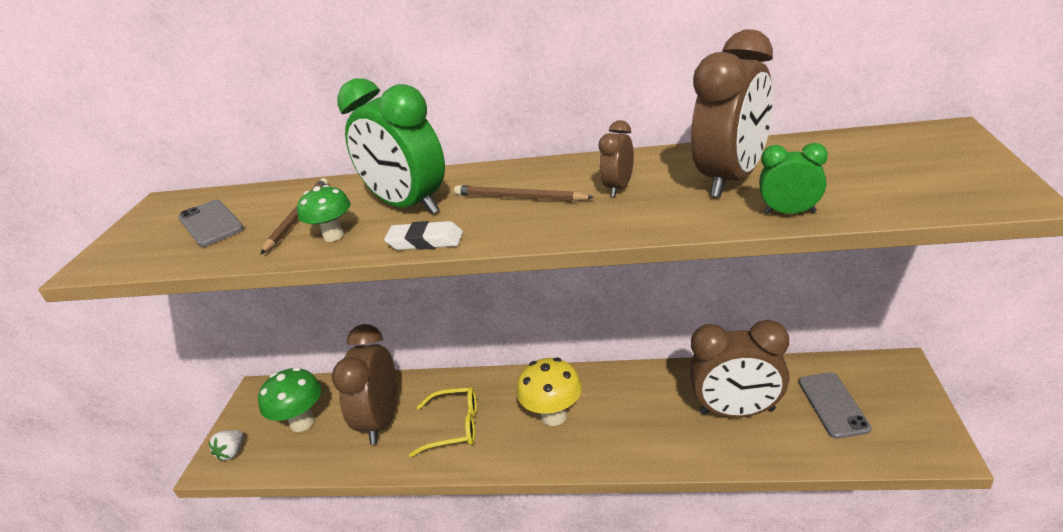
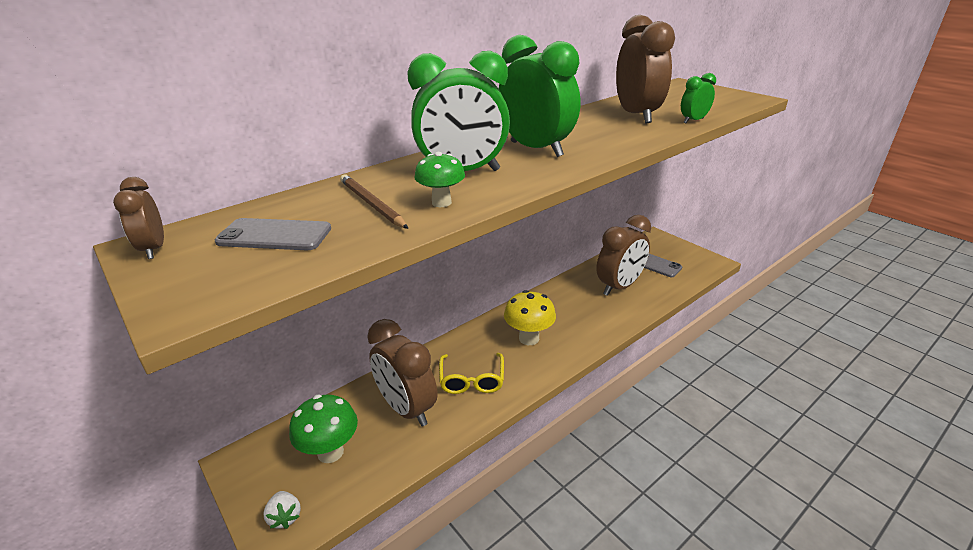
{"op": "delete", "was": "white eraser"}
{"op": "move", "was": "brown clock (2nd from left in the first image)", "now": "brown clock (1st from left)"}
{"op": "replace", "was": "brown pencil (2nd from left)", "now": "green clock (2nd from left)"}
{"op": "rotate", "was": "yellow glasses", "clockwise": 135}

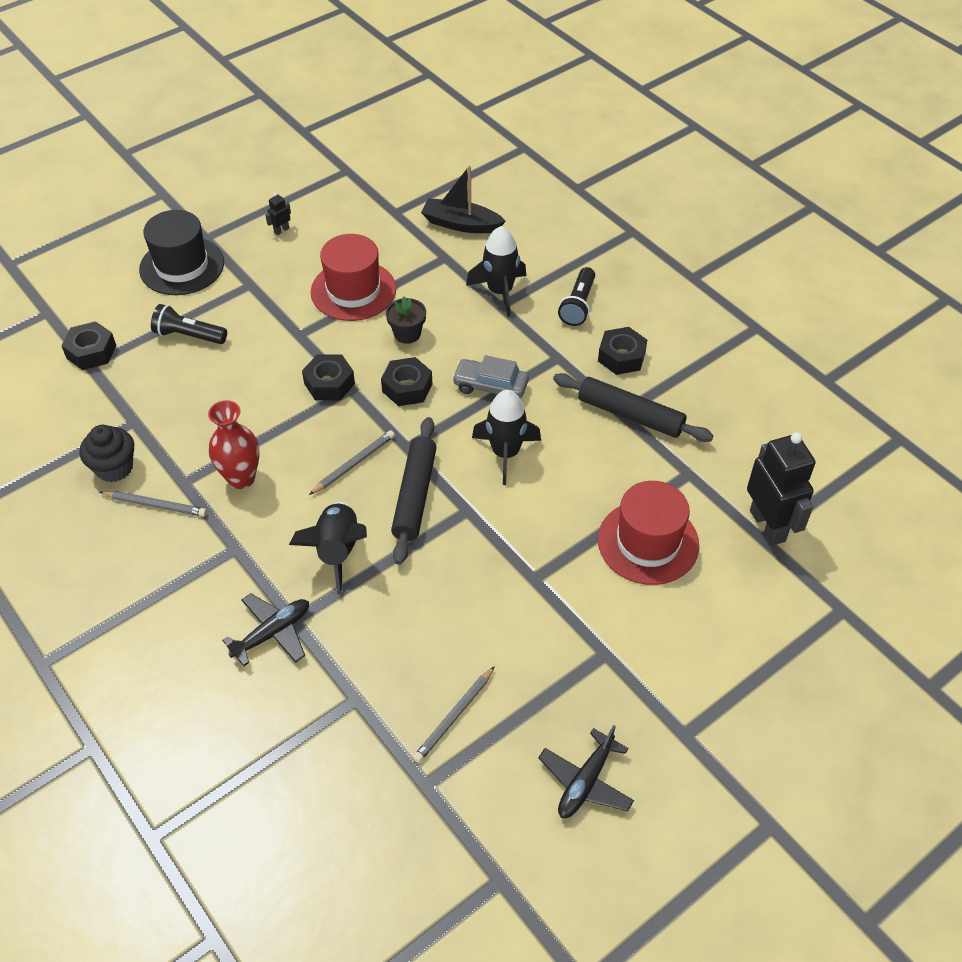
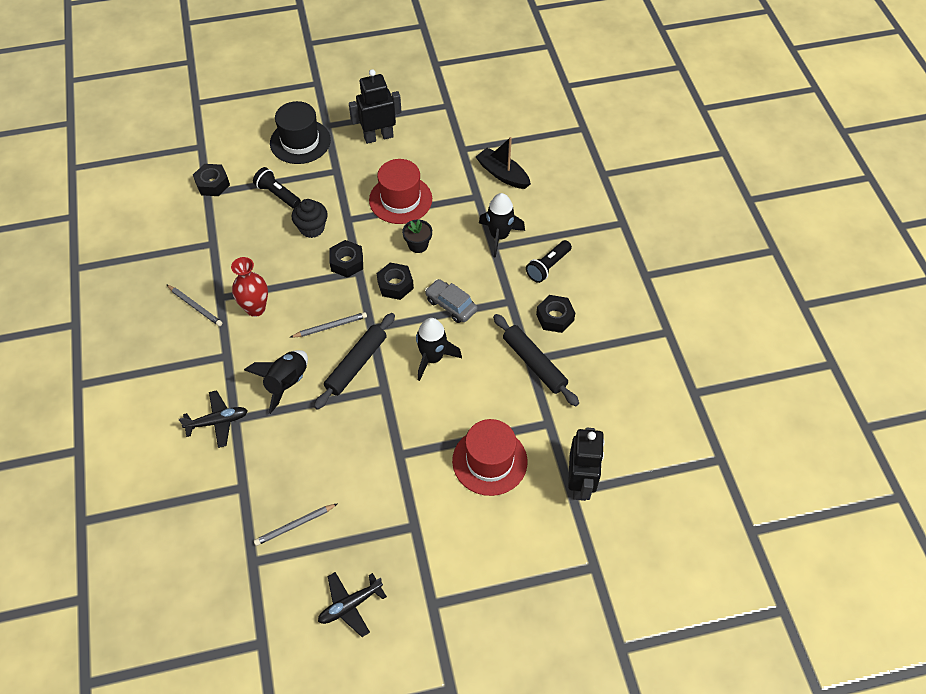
{"op": "move", "was": "black cupcake"}
{"op": "resize", "was": "black robot (1st from left)", "ratio": 2.47}

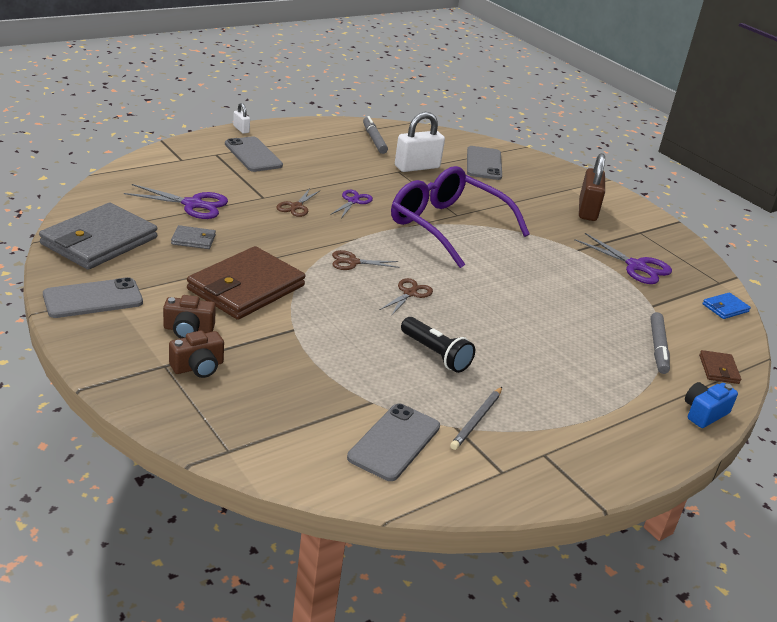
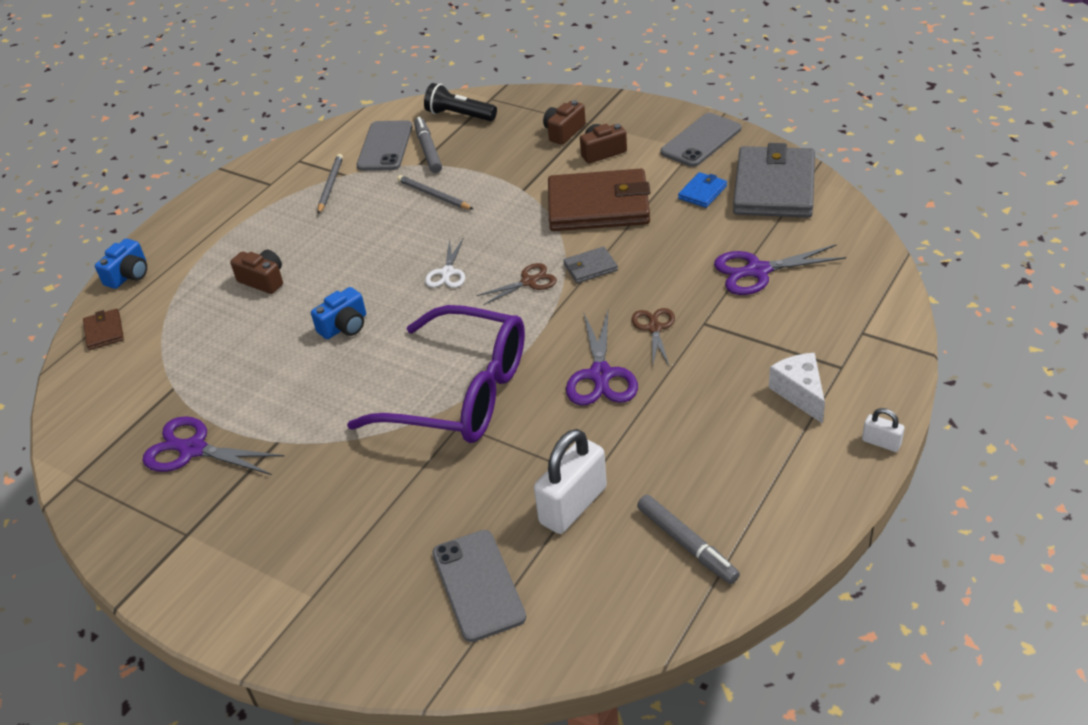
{"op": "delete", "was": "brown padlock"}
{"op": "insert", "now": "brown camera (1st from left)"}
{"op": "insert", "now": "blue camera (2nd from left)"}
{"op": "insert", "now": "grey pencil (2nd from left)"}
{"op": "move", "was": "grey wallet (2nd from left in the first image)", "now": "grey wallet (1st from left)"}
{"op": "move", "was": "black flashlight"}
{"op": "move", "was": "grey marker (2nd from left in the first image)", "now": "grey marker (1st from left)"}
{"op": "move", "was": "blue wallet"}
{"op": "replace", "was": "grey phone (2nd from left)", "now": "white cheese"}
{"op": "recolor", "was": "brown scissors (3rd from left)", "now": "white scissors"}
{"op": "rotate", "was": "brown wallet (1st from left in the first image)", "clockwise": 75}
{"op": "resize", "was": "purple scissors (2nd from left)", "ratio": 1.58}

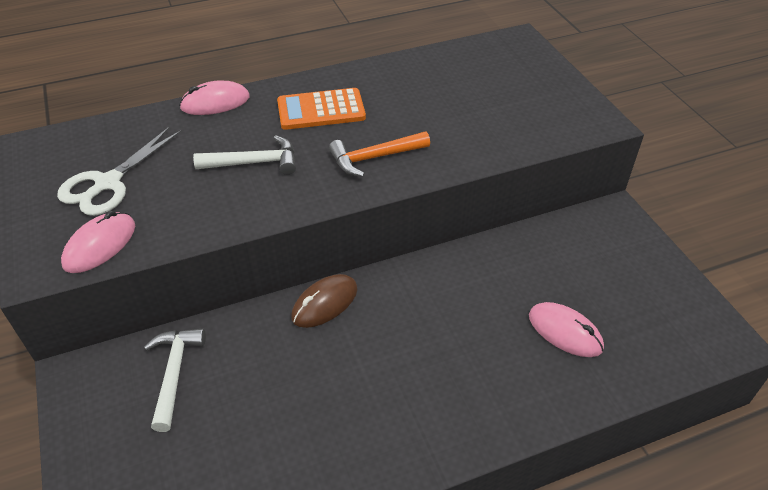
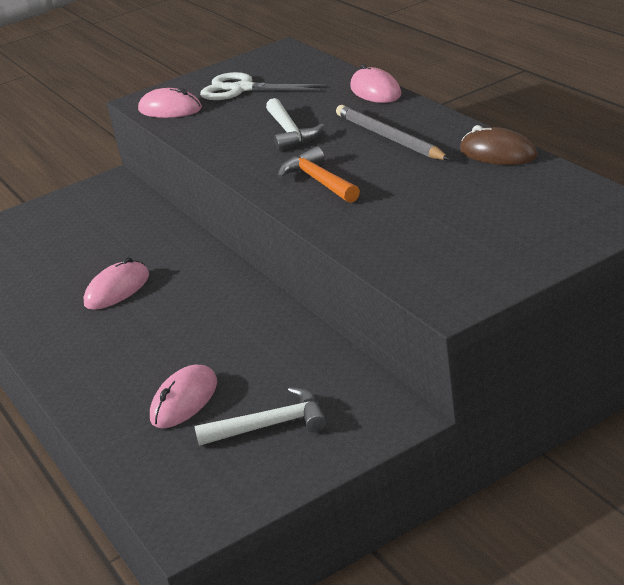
{"op": "insert", "now": "pink mouse (1st from left)"}
{"op": "move", "was": "white hammer (1st from left)"}
{"op": "move", "was": "brown mouse"}
{"op": "replace", "was": "orange calculator", "now": "grey pencil"}

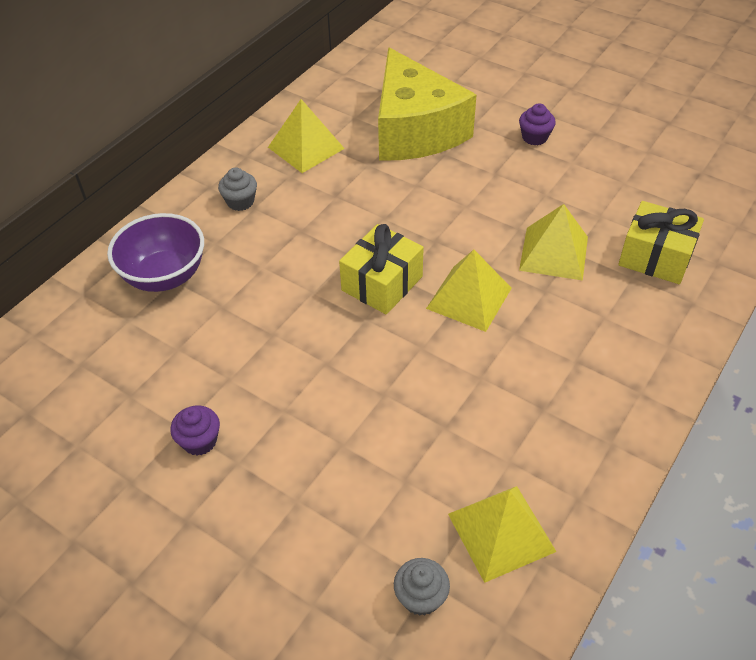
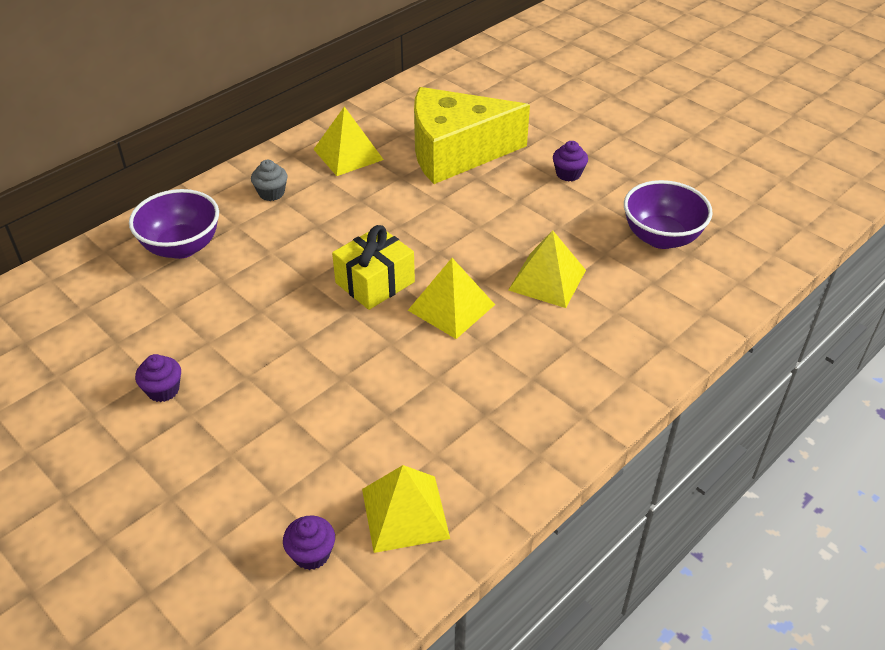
{"op": "delete", "was": "yellow gift (2nd from left)"}
{"op": "insert", "now": "purple bowl (2nd from left)"}
{"op": "recolor", "was": "grey cupcake (2nd from left)", "now": "purple cupcake (2nd from left)"}
{"op": "rotate", "was": "yellow cheese", "clockwise": 90}

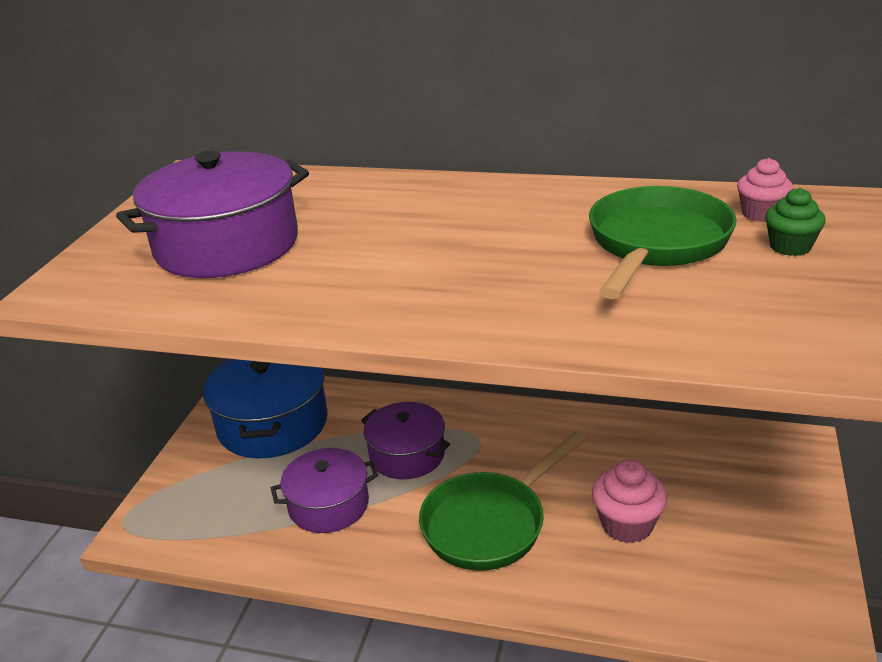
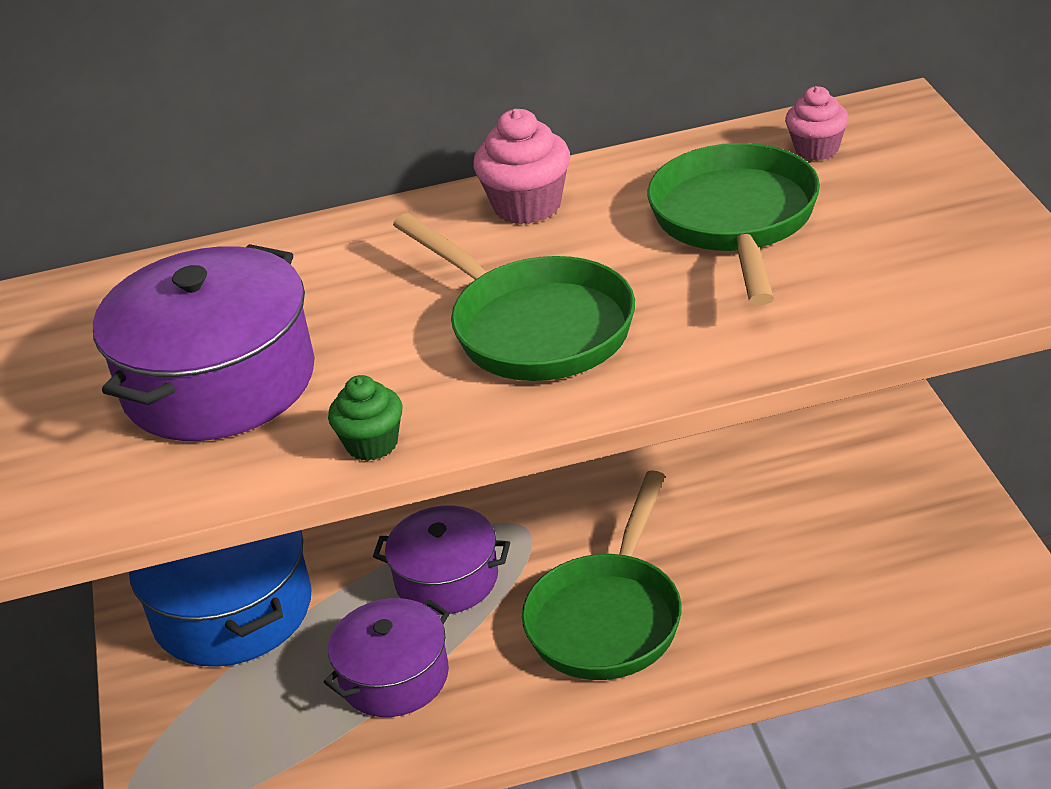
{"op": "insert", "now": "green pan (1st from left)"}
{"op": "move", "was": "pink cupcake (1st from left)"}
{"op": "move", "was": "green cupcake"}

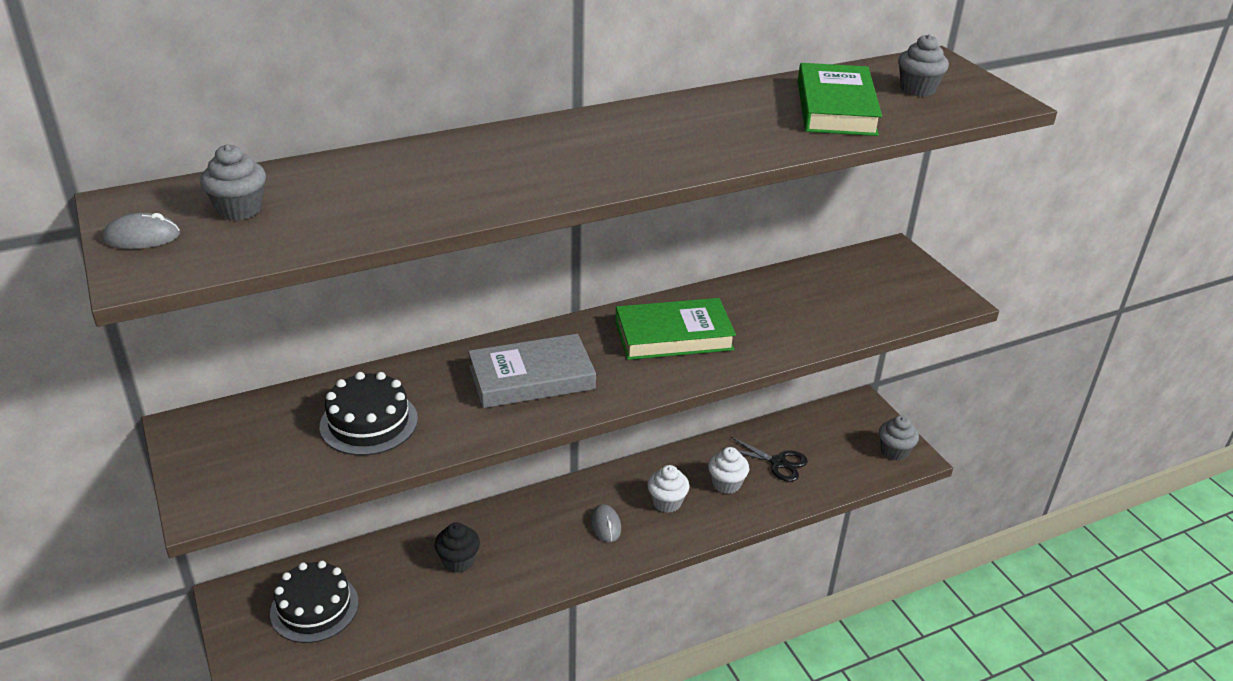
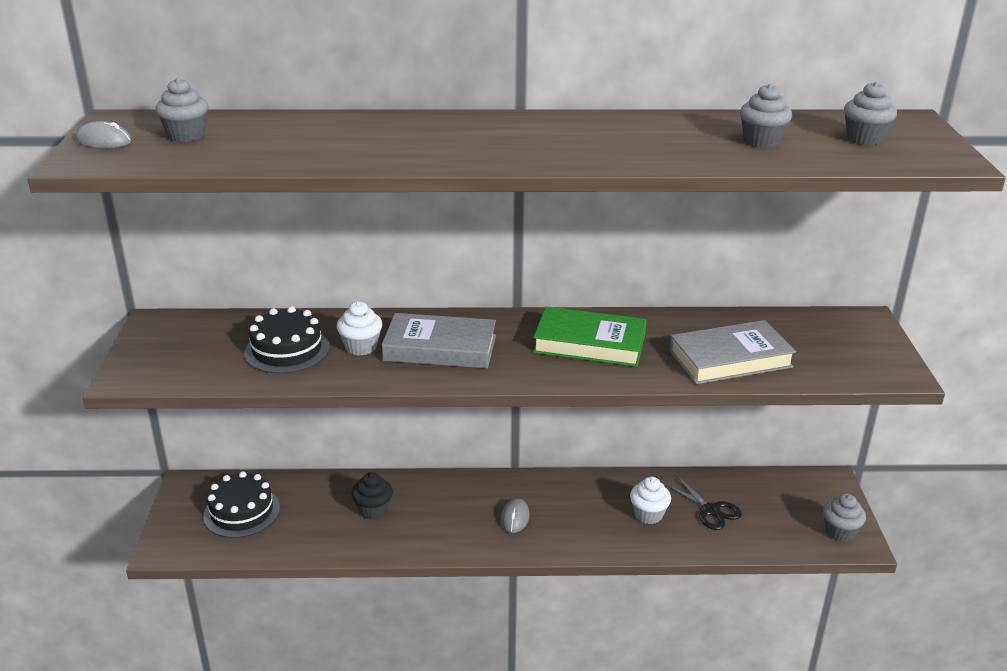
{"op": "insert", "now": "grey book (2nd from left)"}
{"op": "move", "was": "white cupcake (1st from left)"}
{"op": "replace", "was": "green book (2nd from left)", "now": "grey cupcake (2nd from left)"}

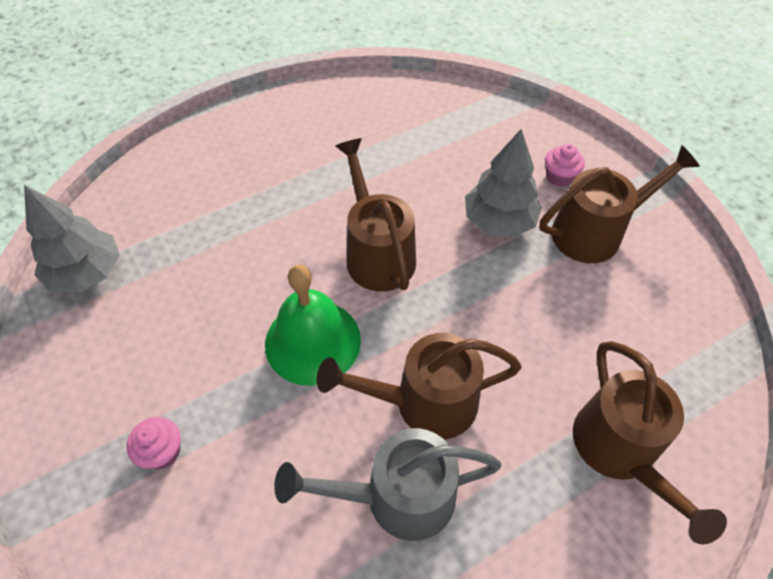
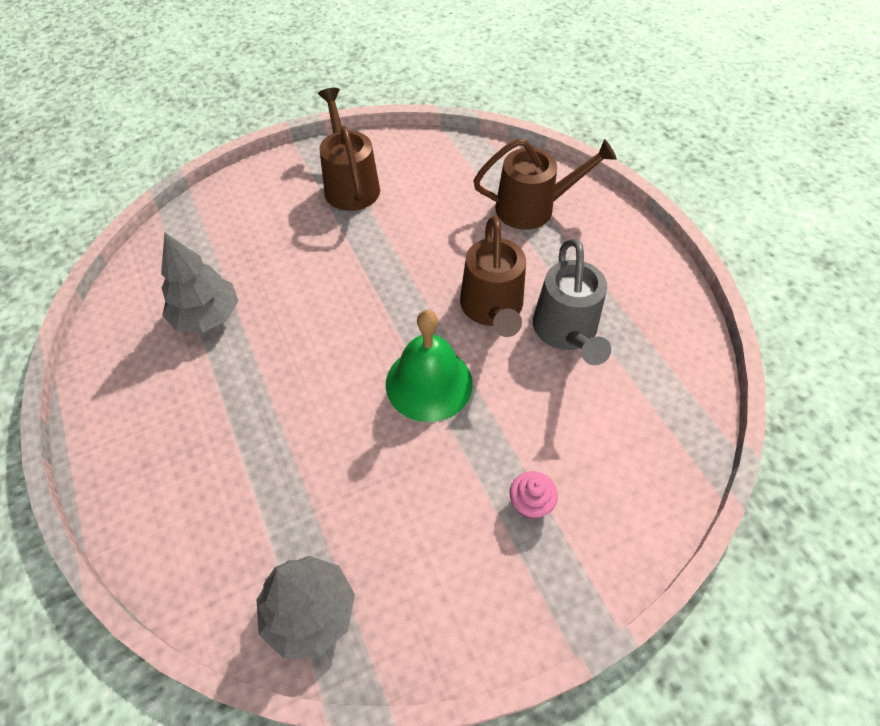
{"op": "delete", "was": "brown watering can (1st from left)"}
{"op": "delete", "was": "pink cupcake (2nd from left)"}
{"op": "move", "was": "grey tree (2nd from left in the first image)", "now": "grey tree (1st from left)"}

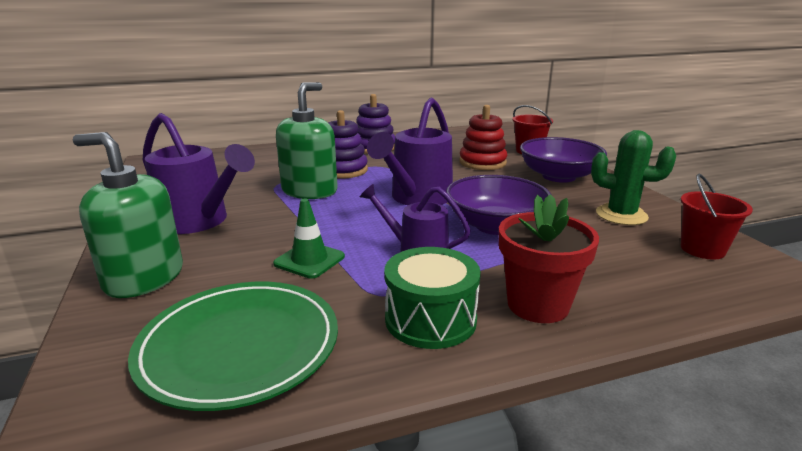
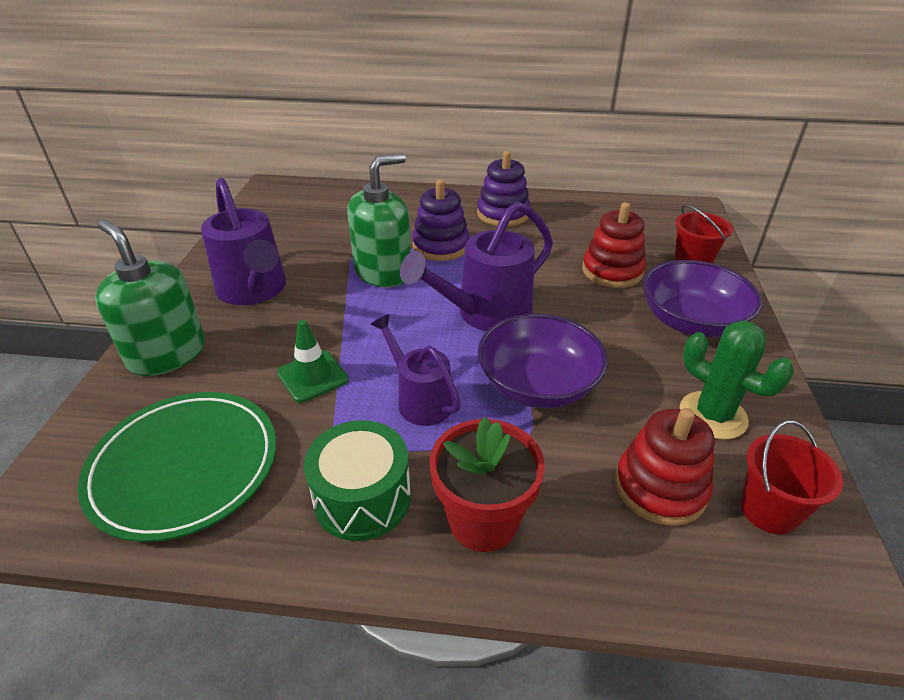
{"op": "insert", "now": "red stacking toy (2nd from left)"}

